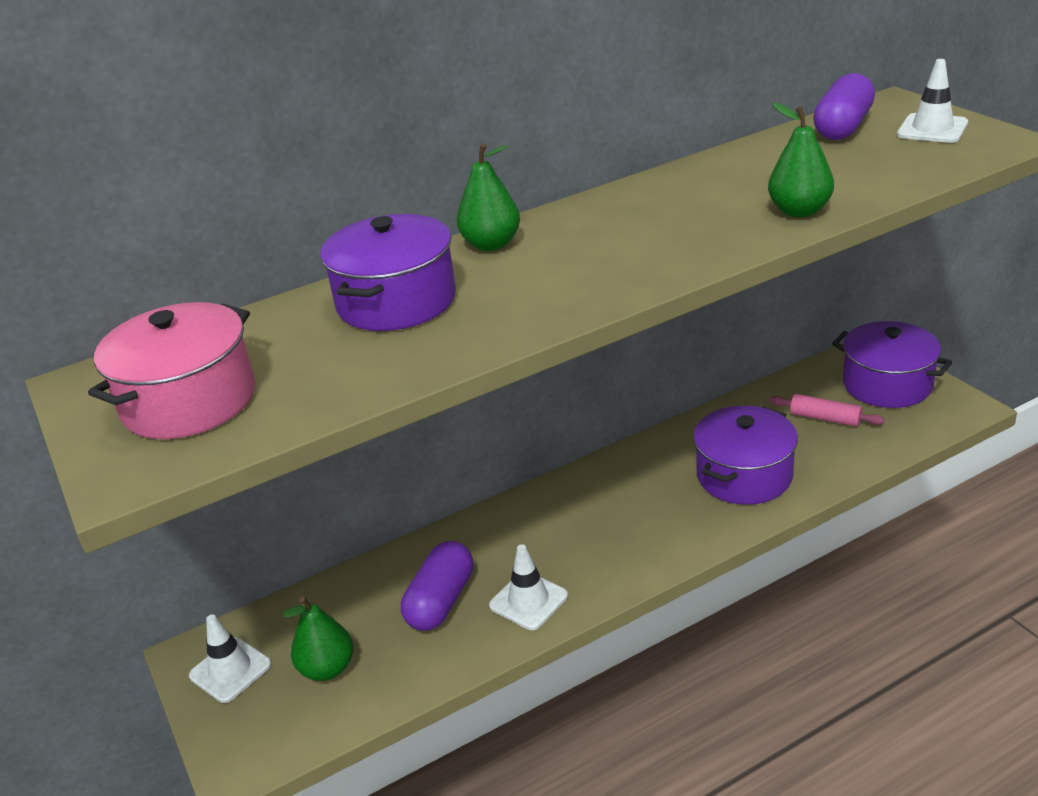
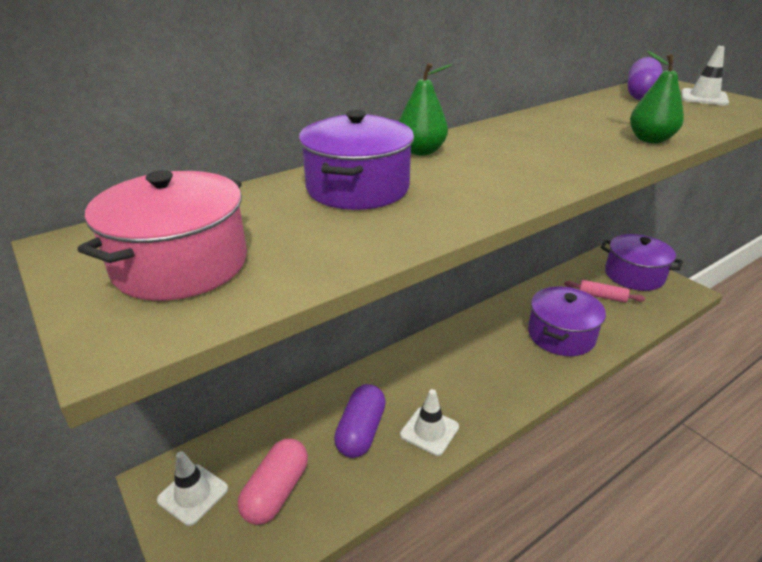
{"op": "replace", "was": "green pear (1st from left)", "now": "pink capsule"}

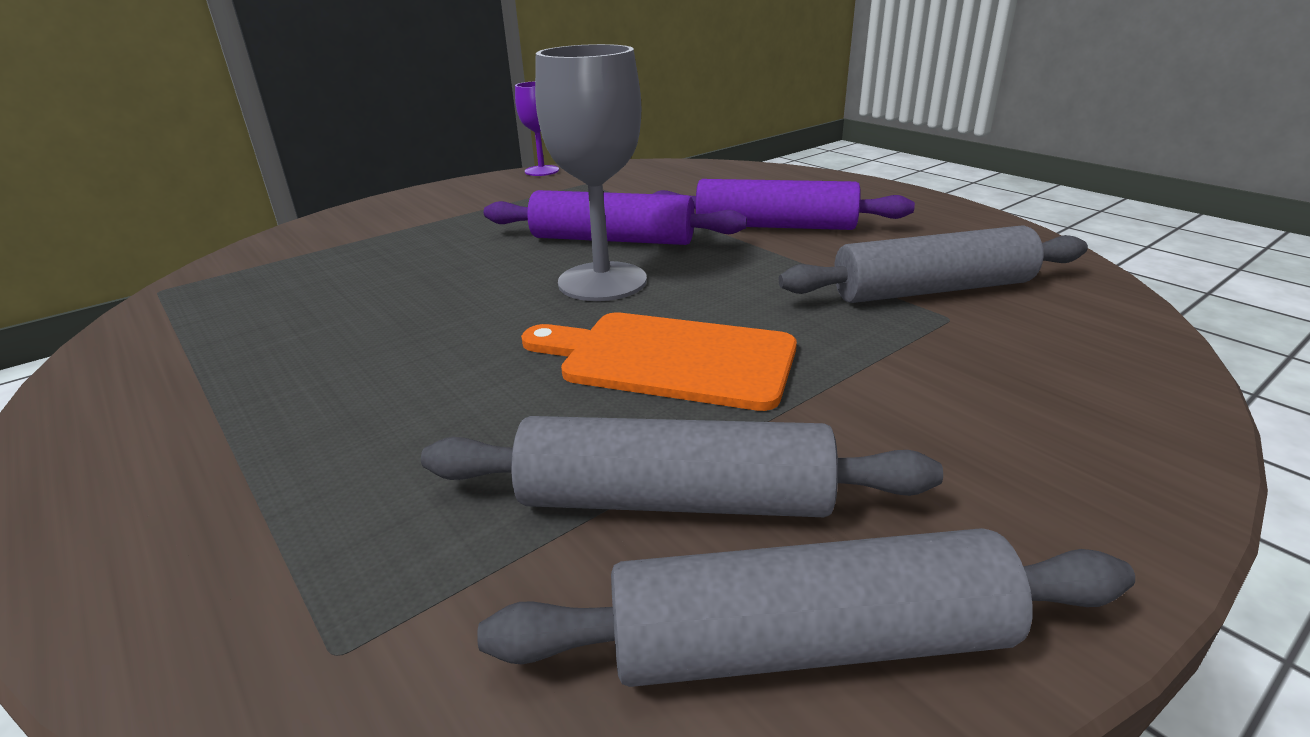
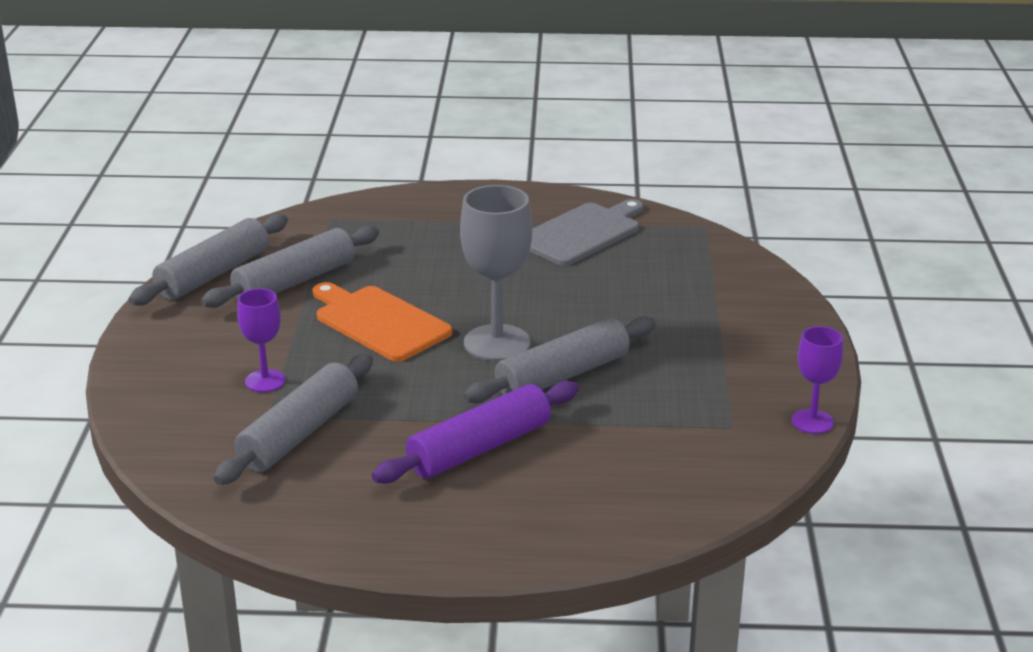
{"op": "insert", "now": "purple goblet (1st from left)"}
{"op": "insert", "now": "grey cutting board"}
{"op": "recolor", "was": "purple rolling pin (1st from left)", "now": "grey rolling pin (4th from left)"}
{"op": "rotate", "was": "orange cutting board", "clockwise": -105}

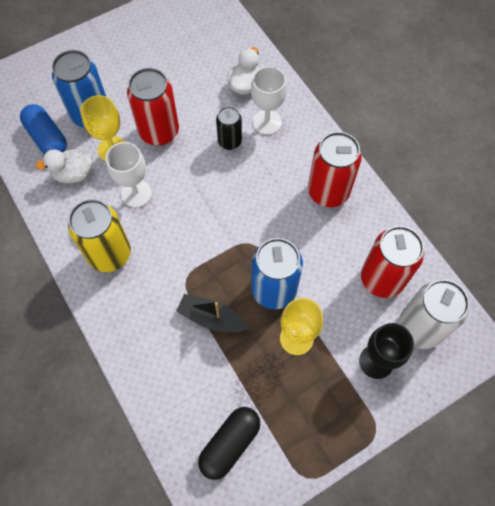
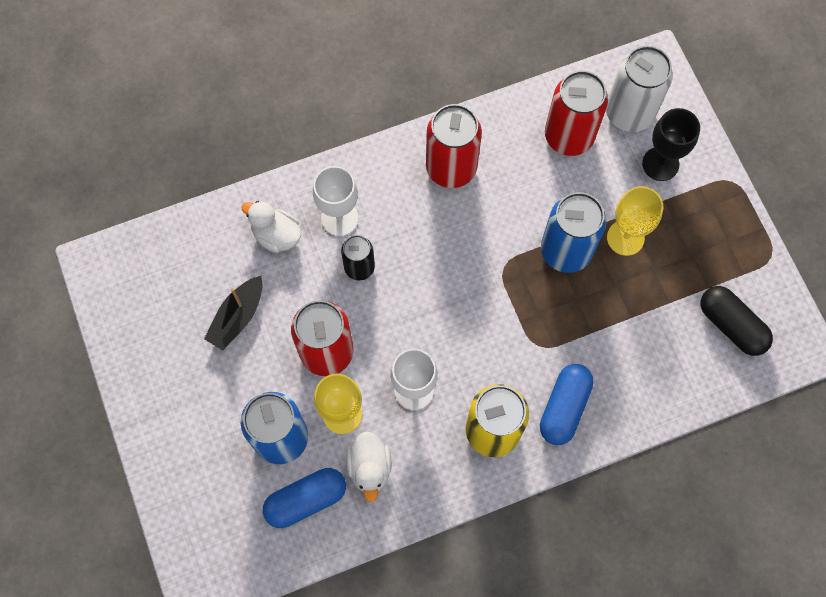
{"op": "insert", "now": "blue capsule (2nd from left)"}
{"op": "move", "was": "black boat"}

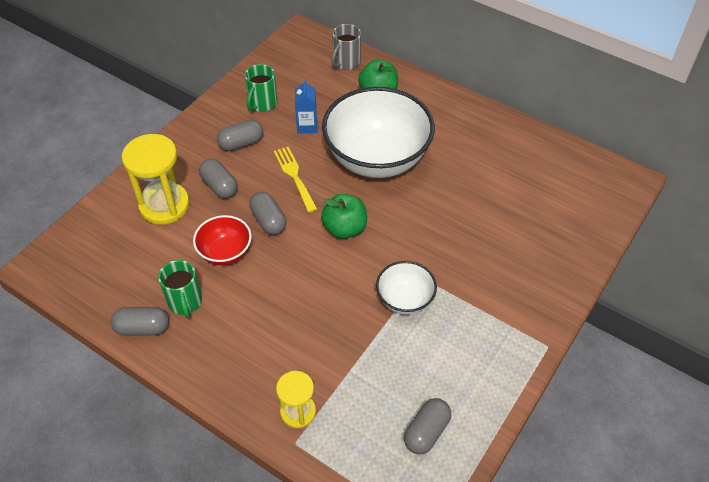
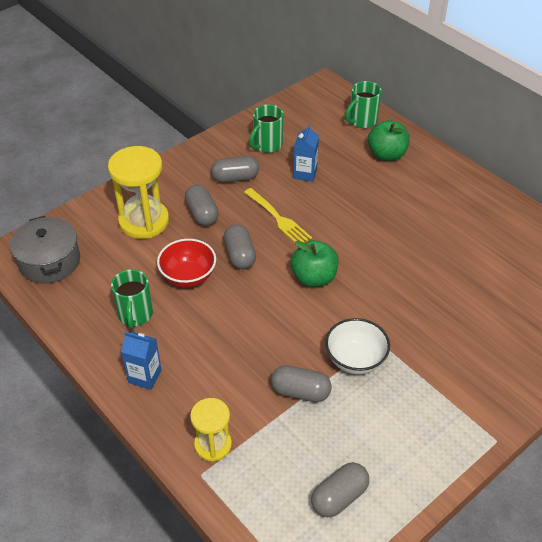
{"op": "delete", "was": "white bowl (1st from left)"}
{"op": "insert", "now": "grey pot"}
{"op": "insert", "now": "blue carton (1st from left)"}
{"op": "move", "was": "grey capsule (1st from left in the first image)", "now": "grey capsule (4th from left)"}
{"op": "recolor", "was": "grey mug", "now": "green mug (3rd from left)"}
{"op": "rotate", "was": "yellow fork", "clockwise": 150}

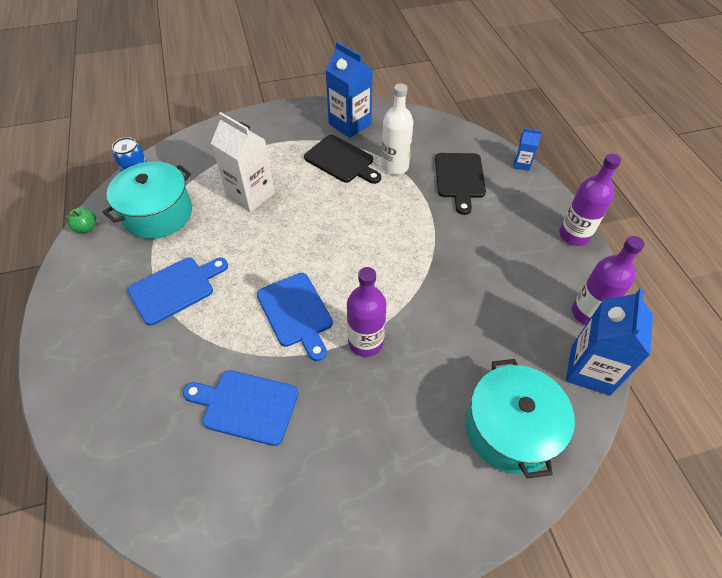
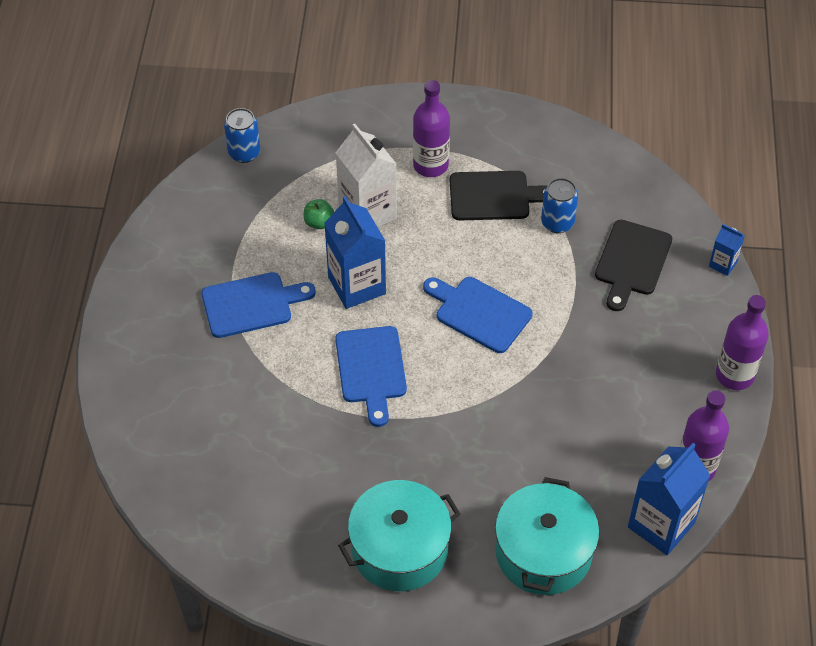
{"op": "move", "was": "green apple"}
{"op": "move", "was": "turquoise pot (1st from left)"}
{"op": "move", "was": "blue cutting board (2nd from left in the first image)", "now": "blue cutting board (3rd from left)"}
{"op": "move", "was": "blue carton (1st from left)"}
{"op": "move", "was": "purple bottle (1st from left)"}
{"op": "replace", "was": "white bottle", "now": "blue can (2nd from left)"}
{"op": "rotate", "was": "black cutting board (1st from left)", "clockwise": -60}

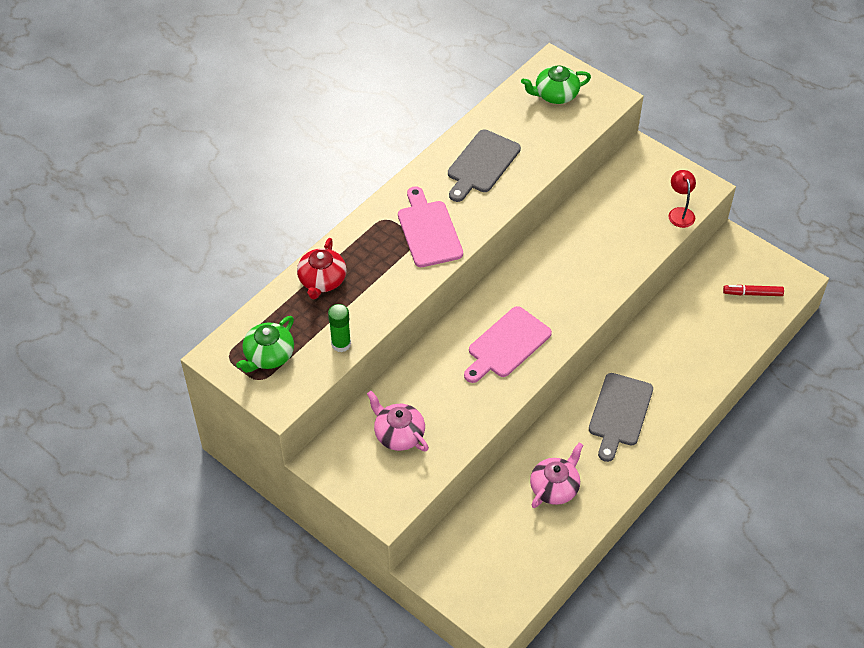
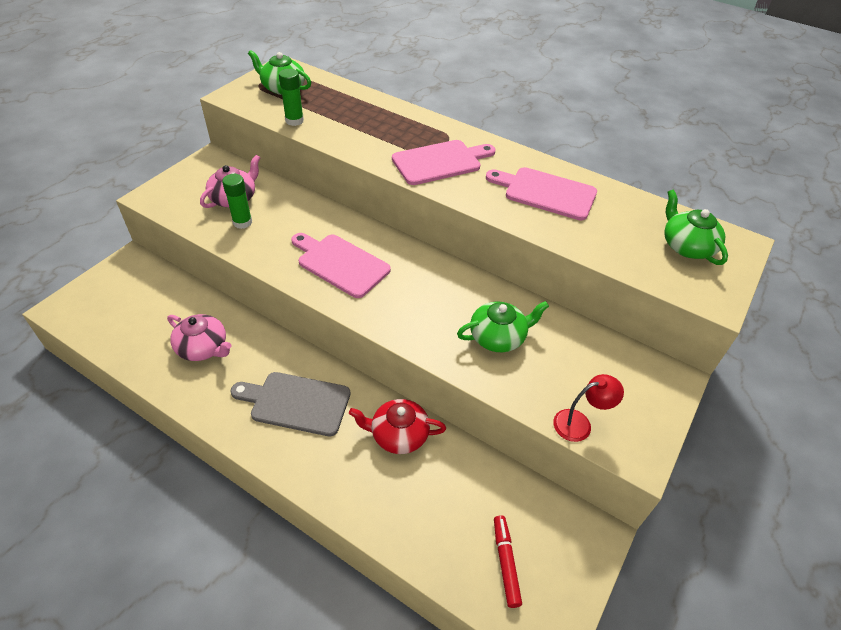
{"op": "insert", "now": "green glue stick (1st from left)"}
{"op": "insert", "now": "green teapot (2nd from left)"}
{"op": "move", "was": "red teapot"}
{"op": "recolor", "was": "grey cutting board (1st from left)", "now": "pink cutting board (3rd from left)"}

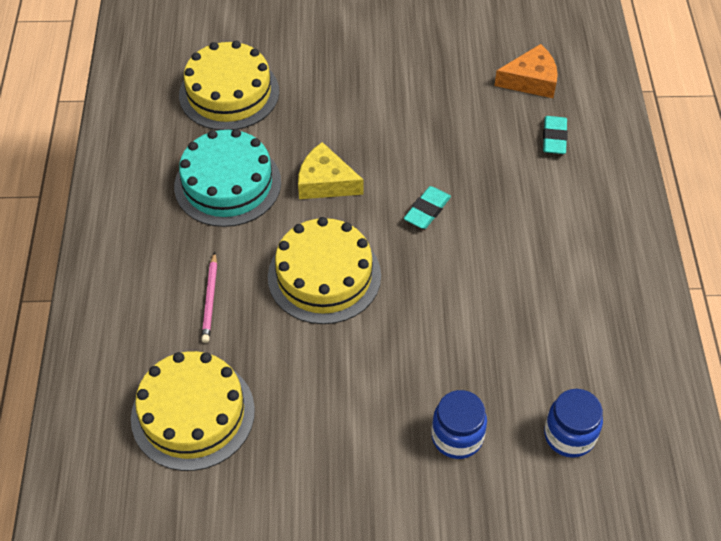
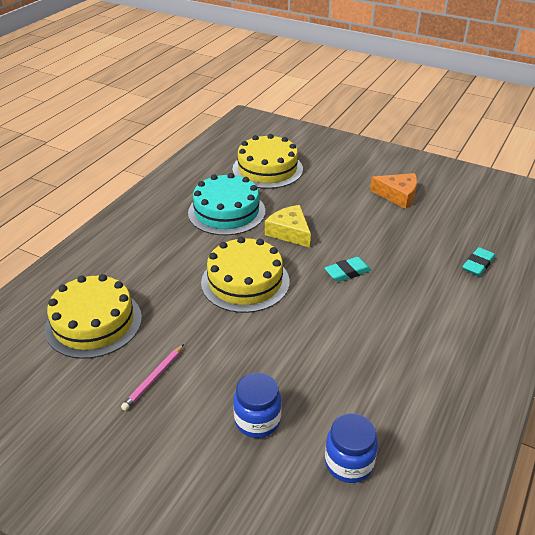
{"op": "move", "was": "pink pencil"}
{"op": "move", "was": "orange cheese"}

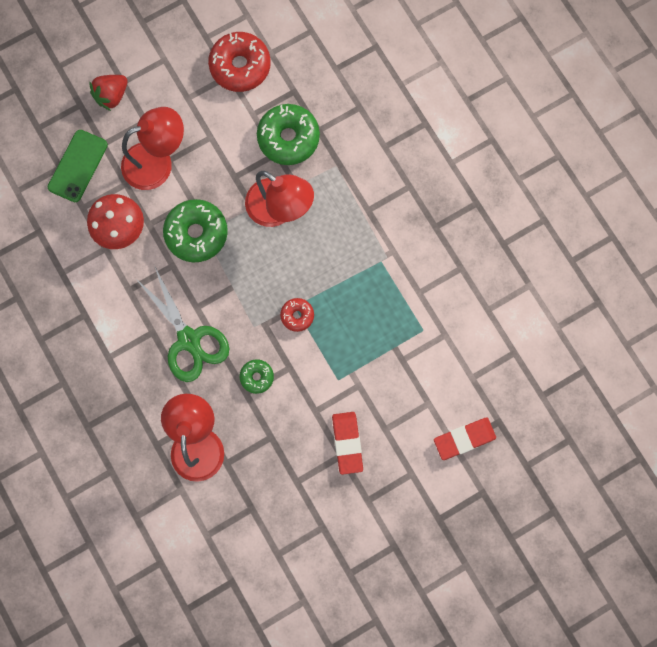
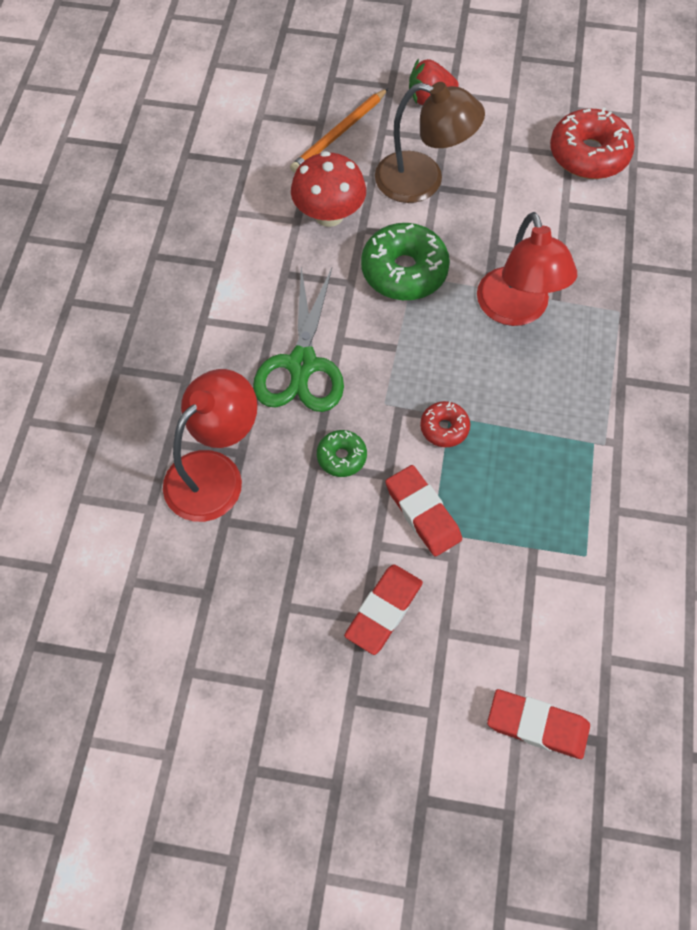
{"op": "delete", "was": "green donut (3rd from left)"}
{"op": "insert", "now": "red eraser (2nd from left)"}
{"op": "replace", "was": "green phone", "now": "orange pencil"}
{"op": "recolor", "was": "red lamp (1st from left)", "now": "brown lamp"}

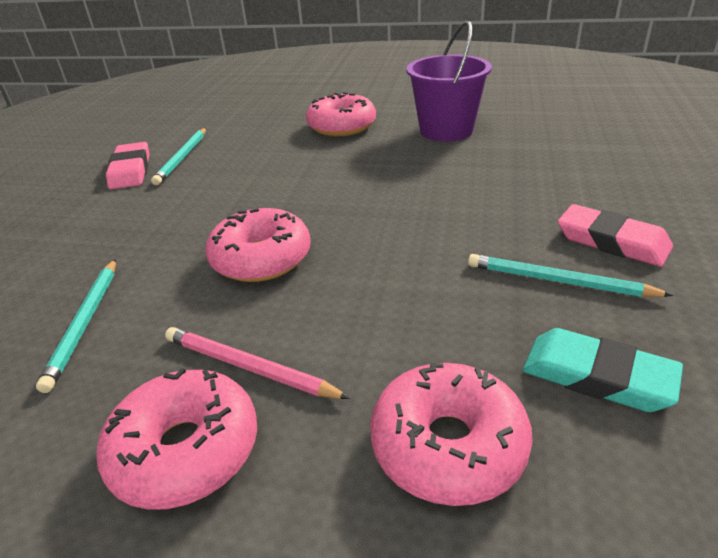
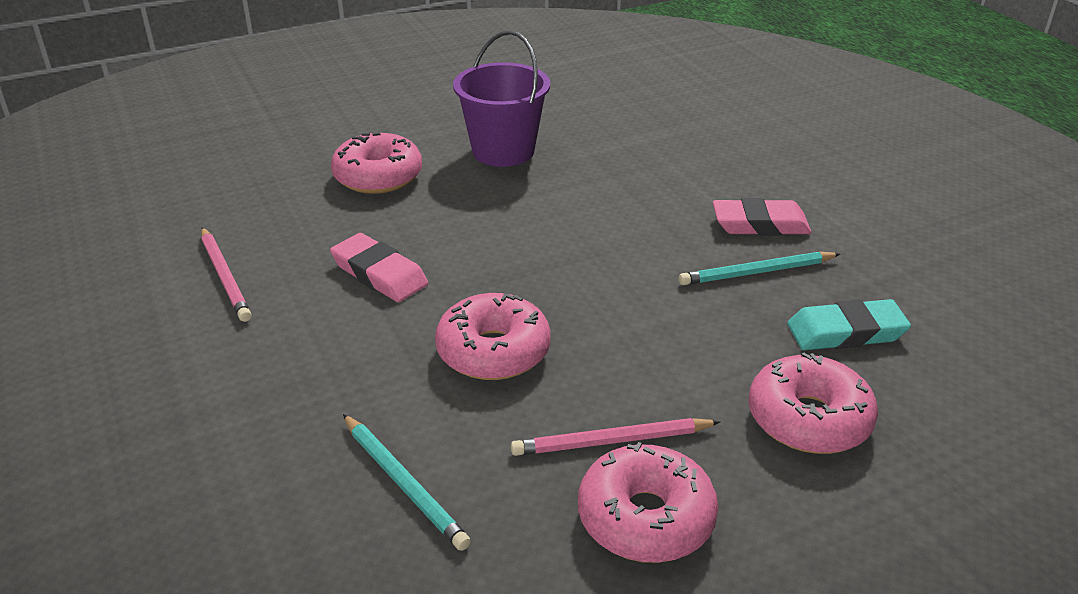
{"op": "move", "was": "pink eraser (1st from left)"}
{"op": "recolor", "was": "turquoise pencil (2nd from left)", "now": "pink pencil (1st from left)"}

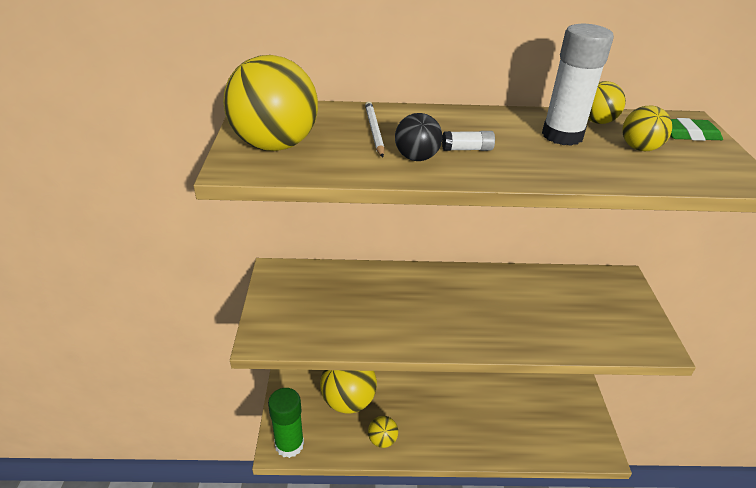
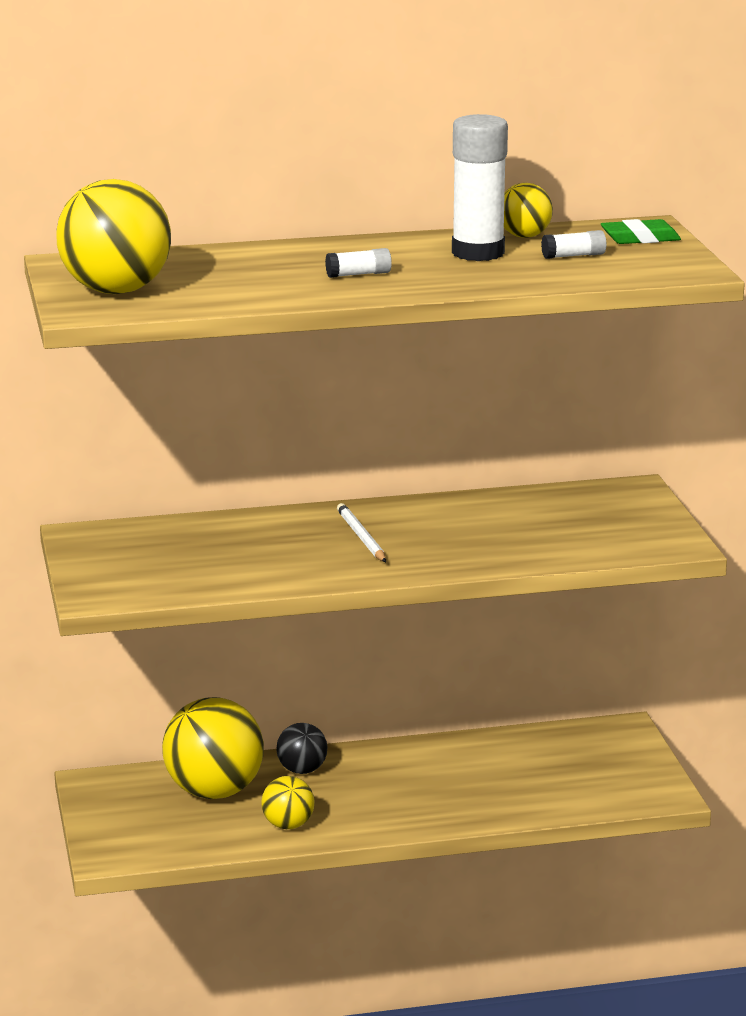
{"op": "delete", "was": "green glue stick"}
{"op": "move", "was": "white pencil"}
{"op": "move", "was": "black ball"}
{"op": "replace", "was": "yellow ball (5th from left)", "now": "white glue stick (3rd from left)"}

